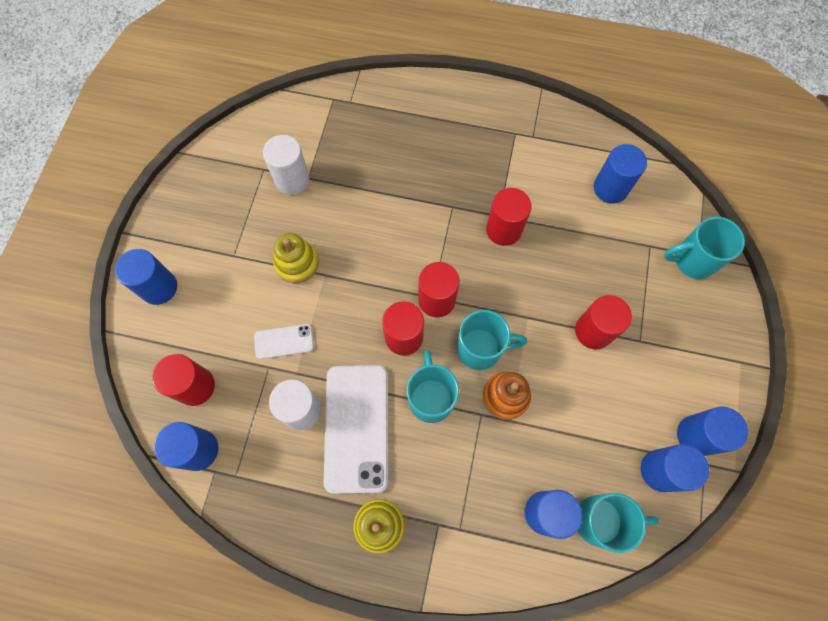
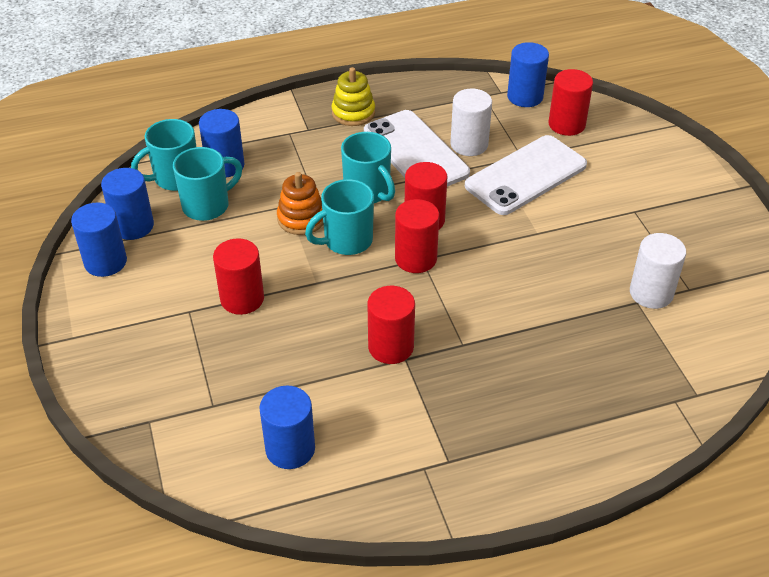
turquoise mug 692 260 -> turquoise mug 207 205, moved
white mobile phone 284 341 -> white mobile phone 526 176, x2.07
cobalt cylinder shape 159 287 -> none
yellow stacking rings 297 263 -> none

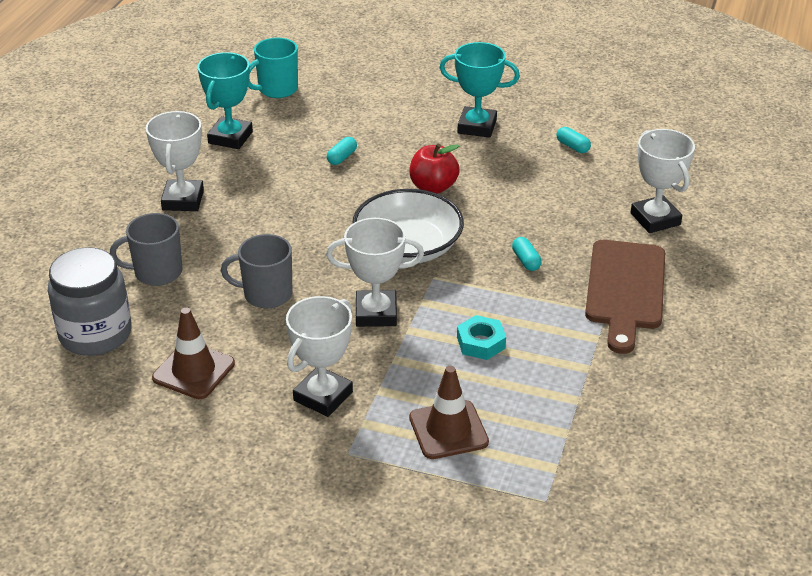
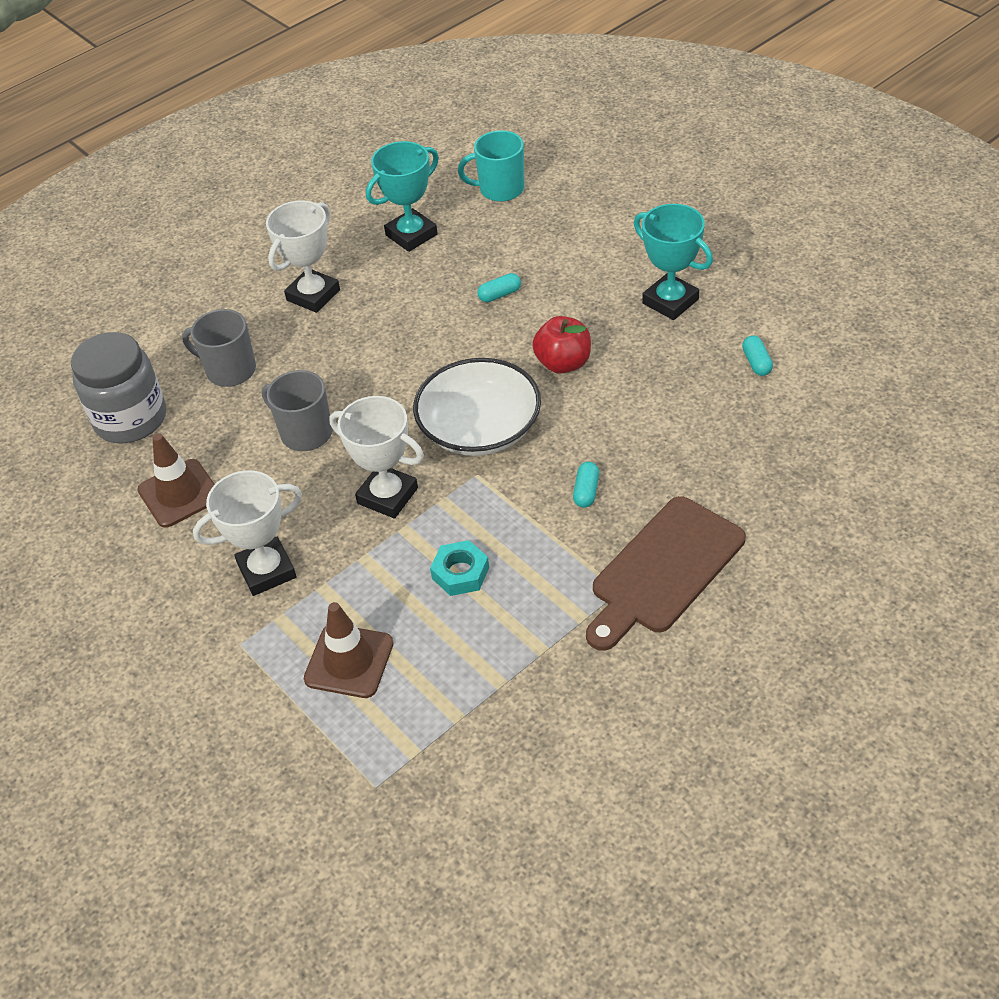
white prize cup 655 219 -> none

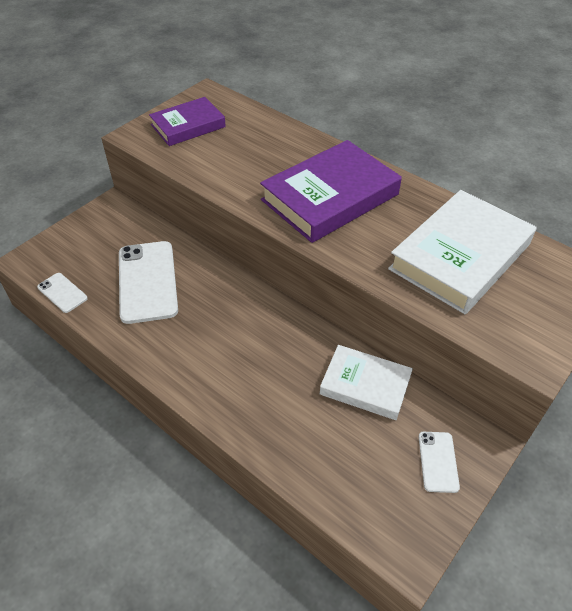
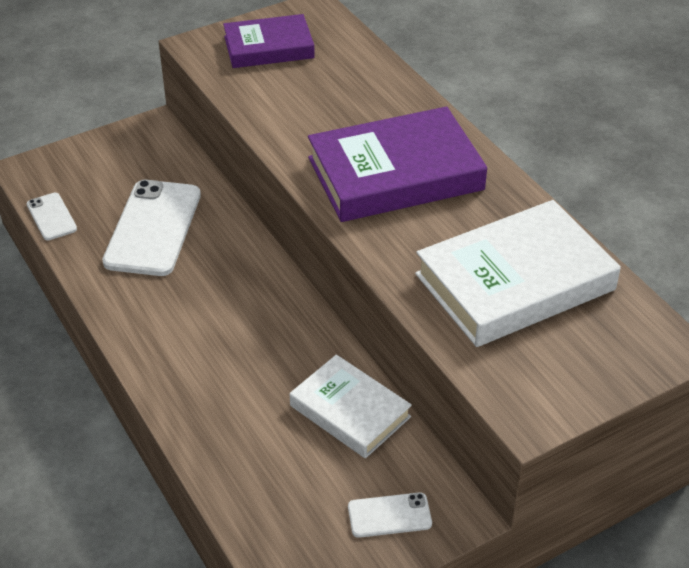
white mobile phone 438 461 -> white mobile phone 389 515, 60 degrees clockwise

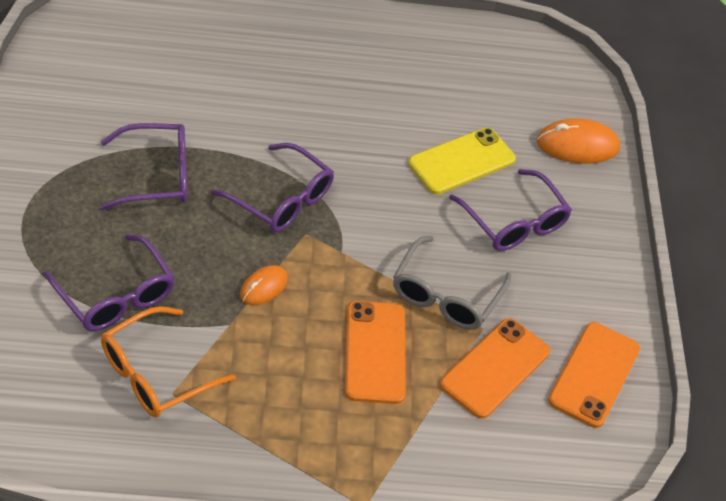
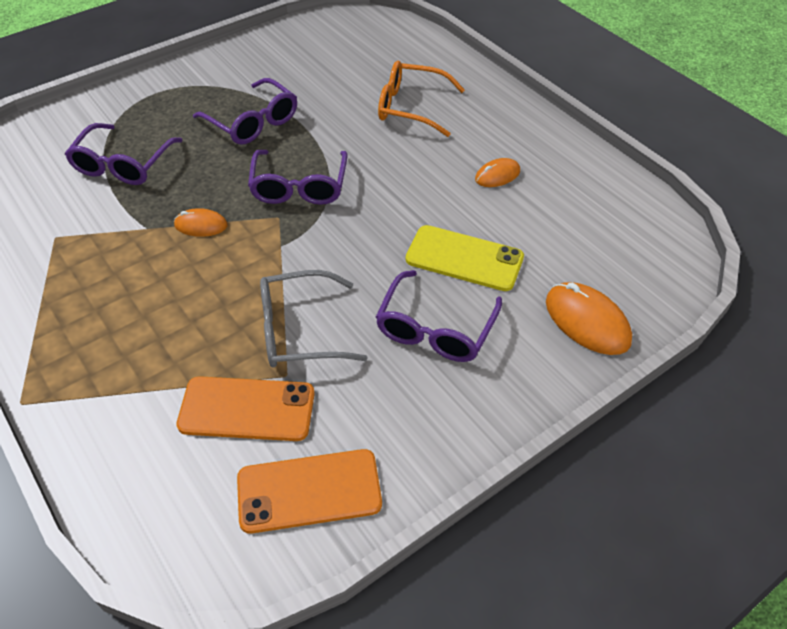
bright orange glasses 156 373 -> bright orange glasses 411 107, moved
none -> bright orange PC mouse 497 175
bright orange mobile phone 375 352 -> none

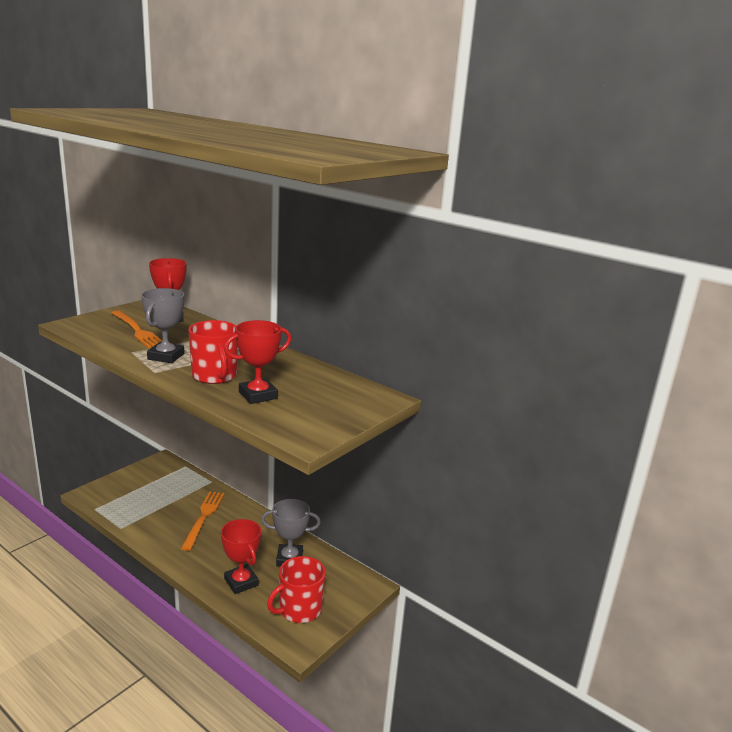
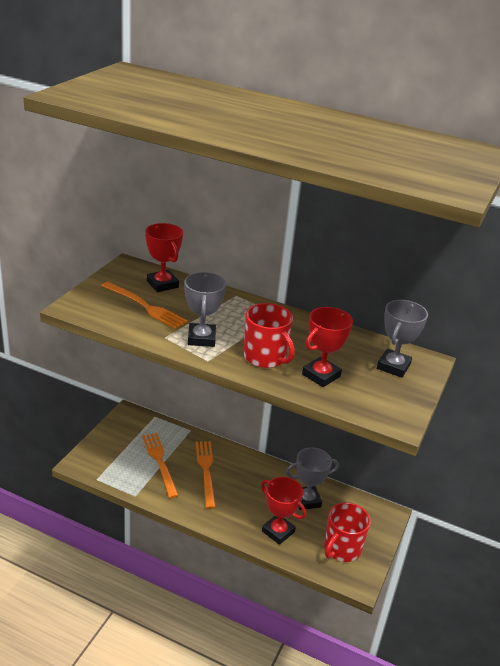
none -> bright orange table fork 160 462
none -> grey prize cup 393 366

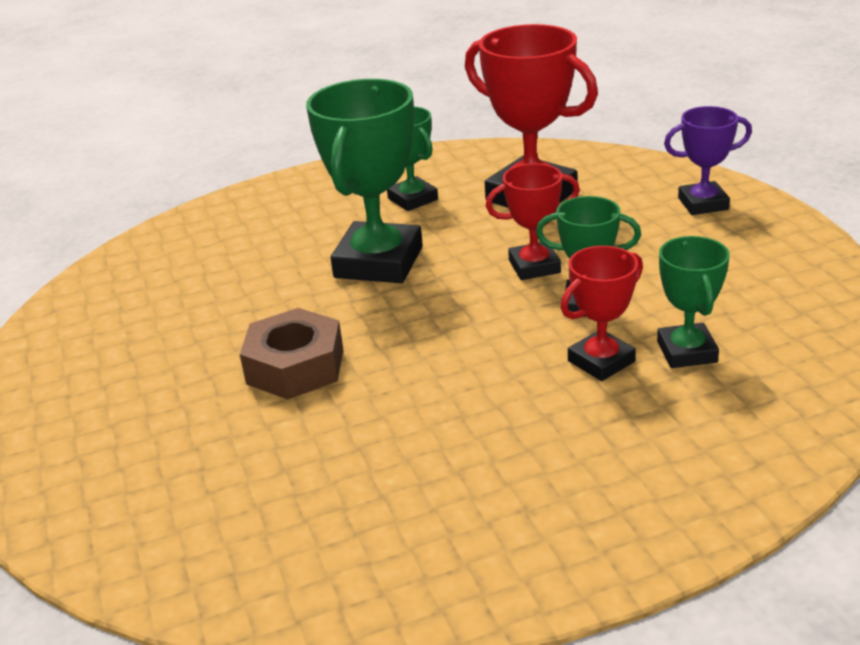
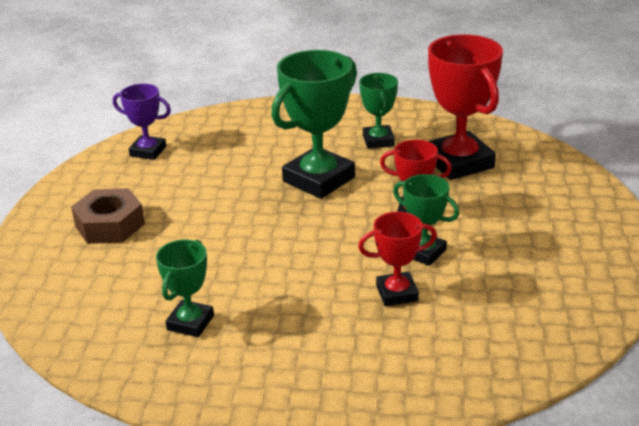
brown hexagon nut 295 366 -> brown hexagon nut 110 225, moved
purple prize cup 703 204 -> purple prize cup 148 151, moved
emerald prize cup 687 352 -> emerald prize cup 190 323, moved

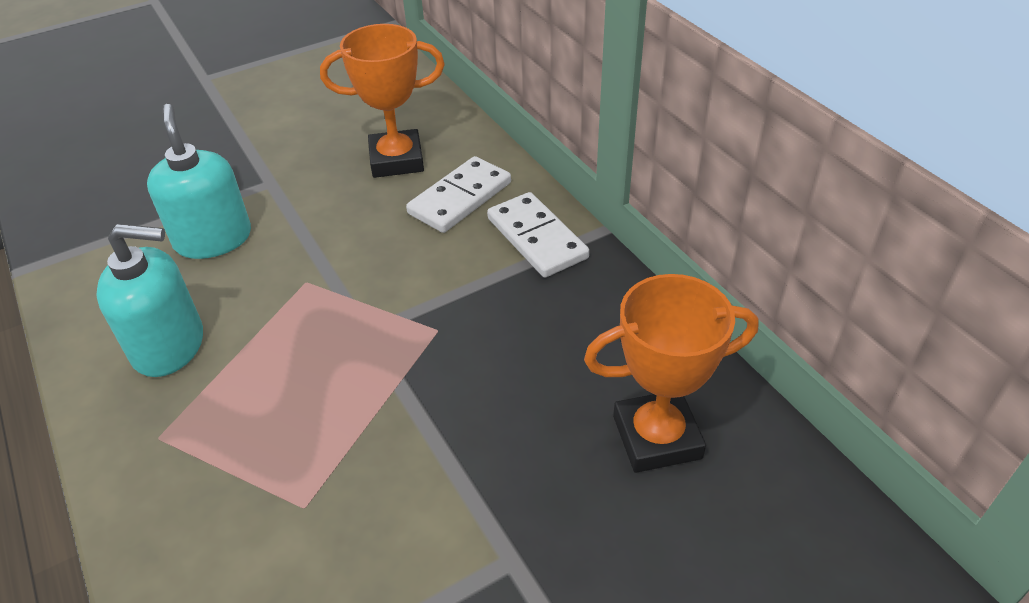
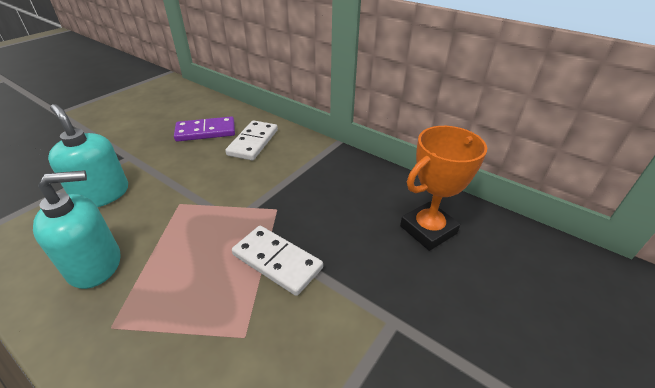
bright orange prize cup 396 160 -> purple domino 206 131
white domino 537 238 -> white domino 277 261, moved

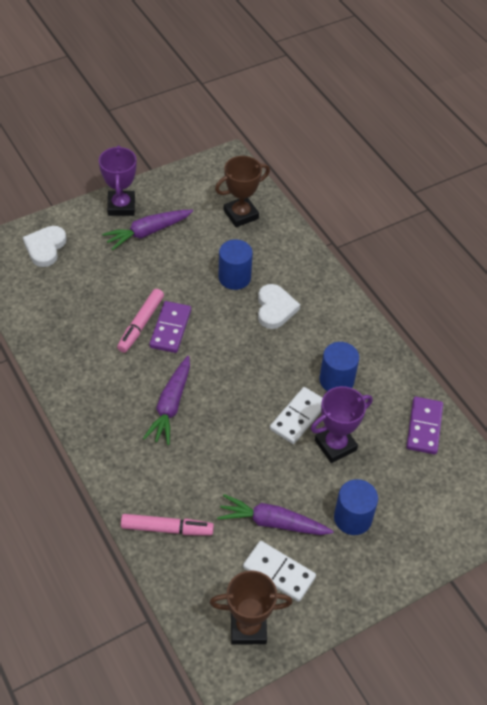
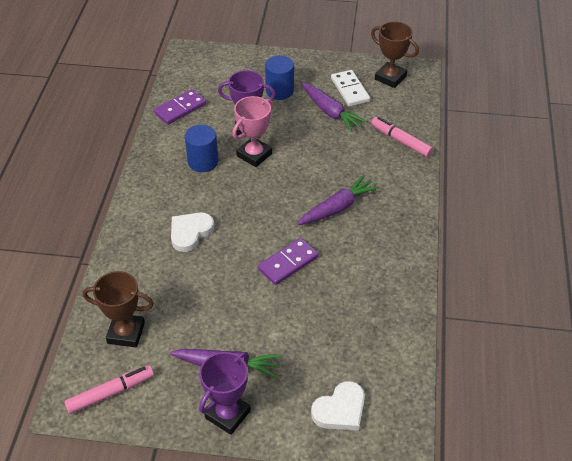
rose-pink marker pen 141 324 -> rose-pink marker pen 111 393, moved
white domino 298 417 -> rose-pink prize cup 254 155
cobalt cylinder shape 234 277 -> none

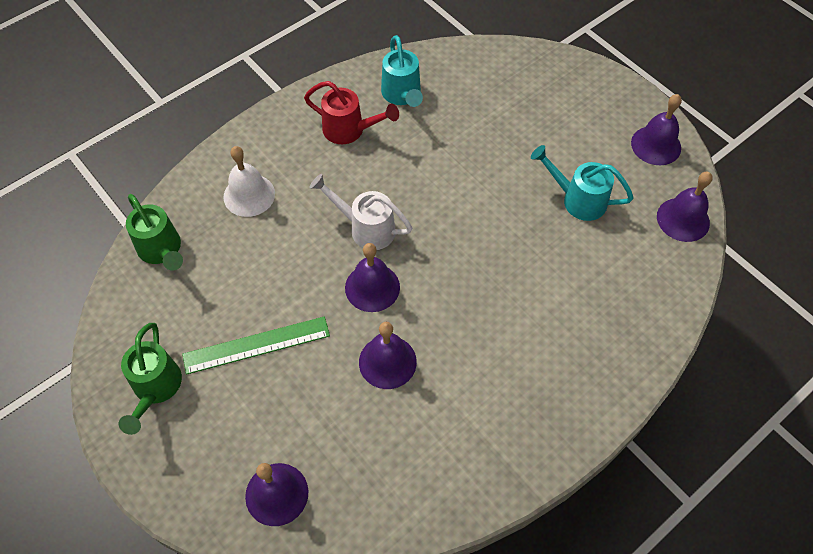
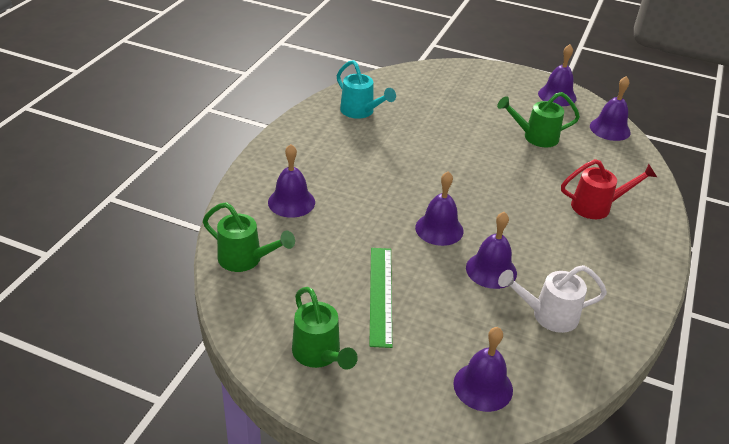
white hand bell 249 195 -> purple hand bell 291 202
emerald straightedge 256 345 -> emerald straightedge 380 295, 45 degrees counterclockwise
turquoise watering pot 578 200 -> emerald watering pot 535 137
white watering pot 366 228 -> white watering pot 548 315, moved
crimson watering pot 349 130 -> crimson watering pot 596 206, moved

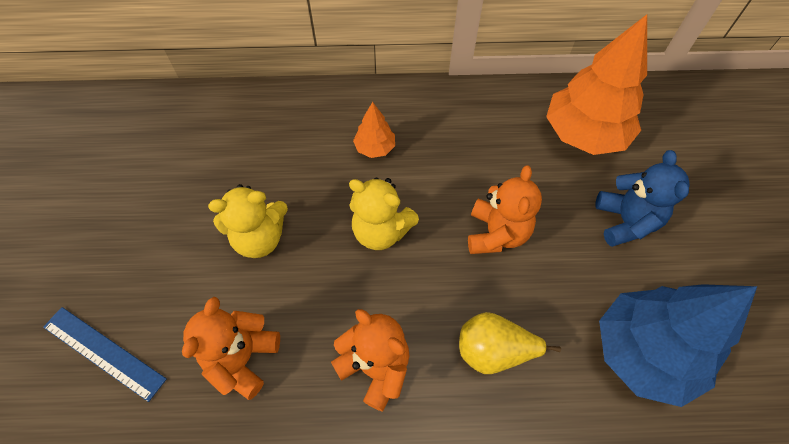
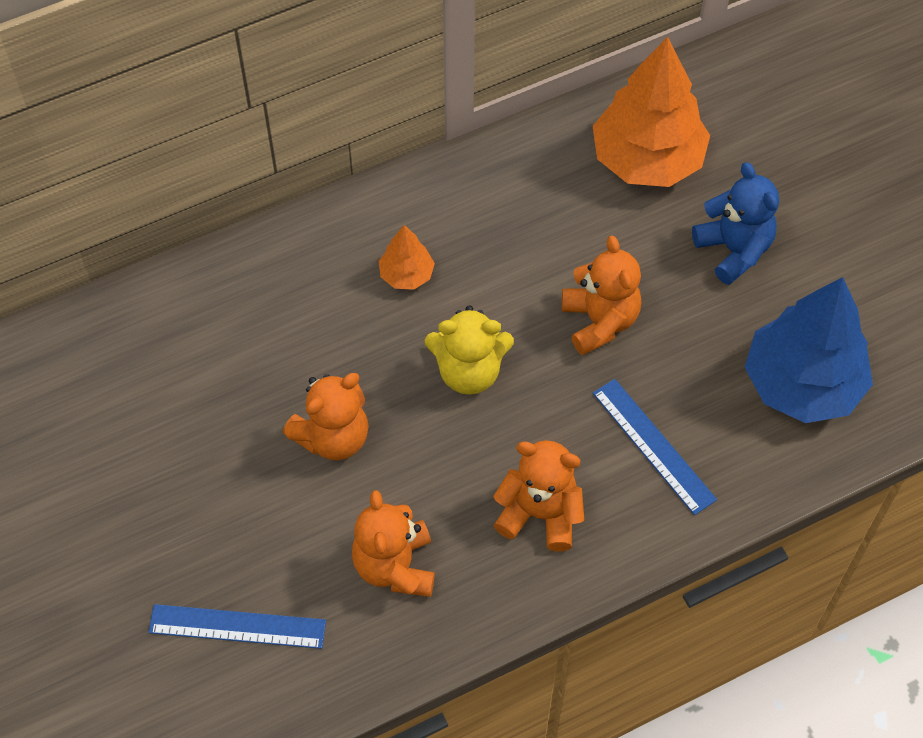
yellow teddy bear 259 238 -> bright orange teddy bear 333 437
yellow toy pear 493 351 -> cobalt straightedge 653 446

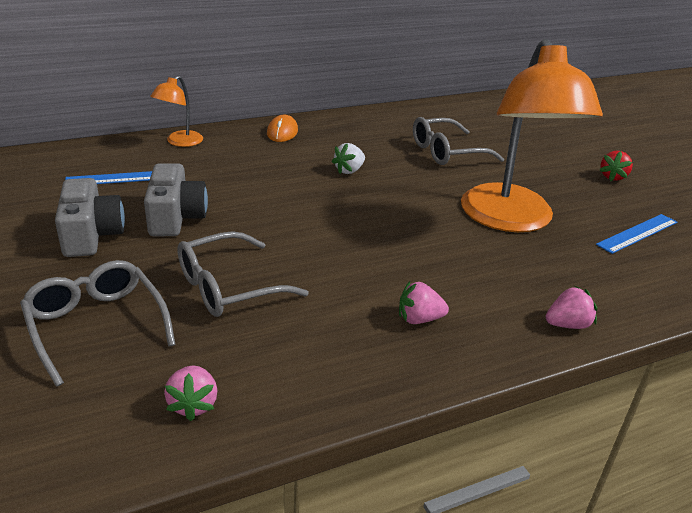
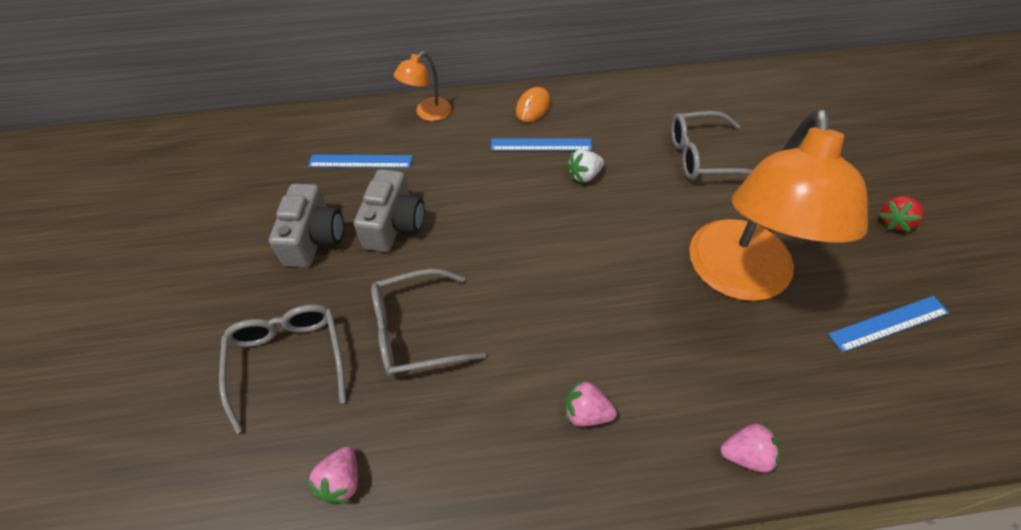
none -> cobalt straightedge 541 145

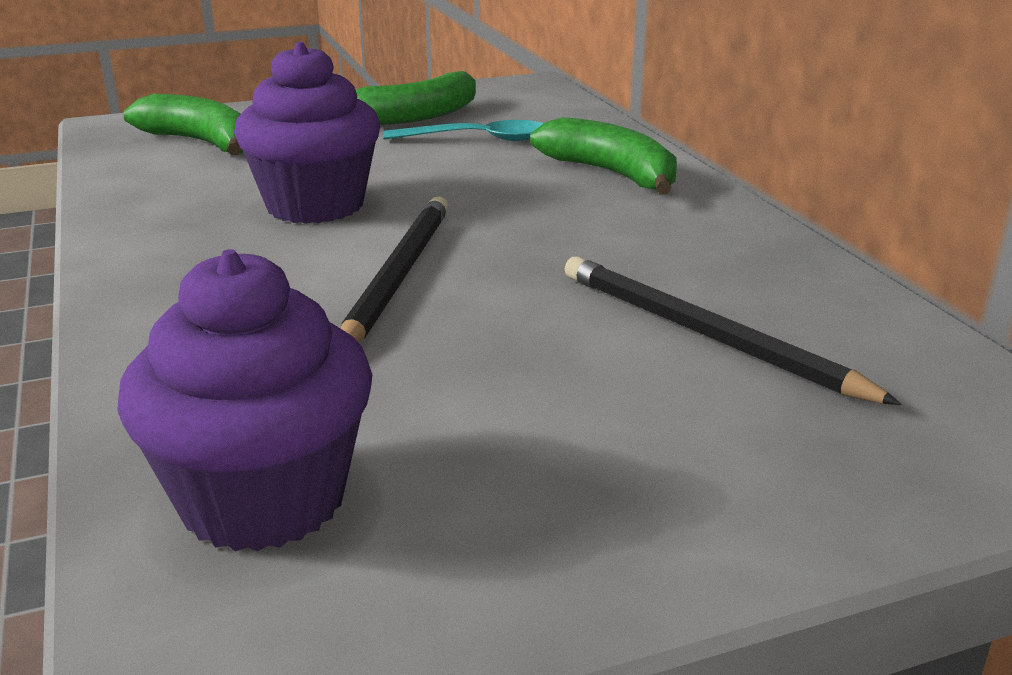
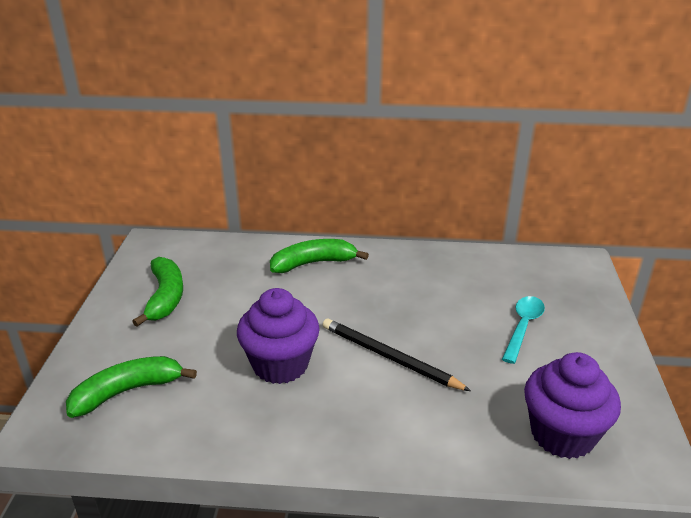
turquoise teaspoon 477 139 -> turquoise teaspoon 523 327, moved
ebony lead pencil 705 335 -> none

